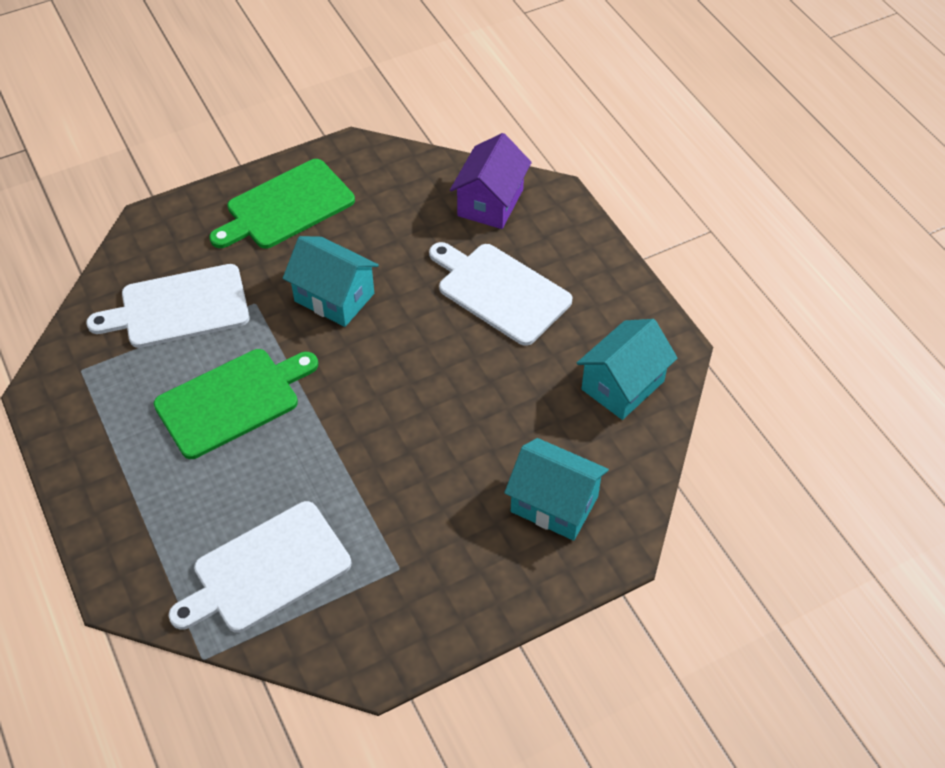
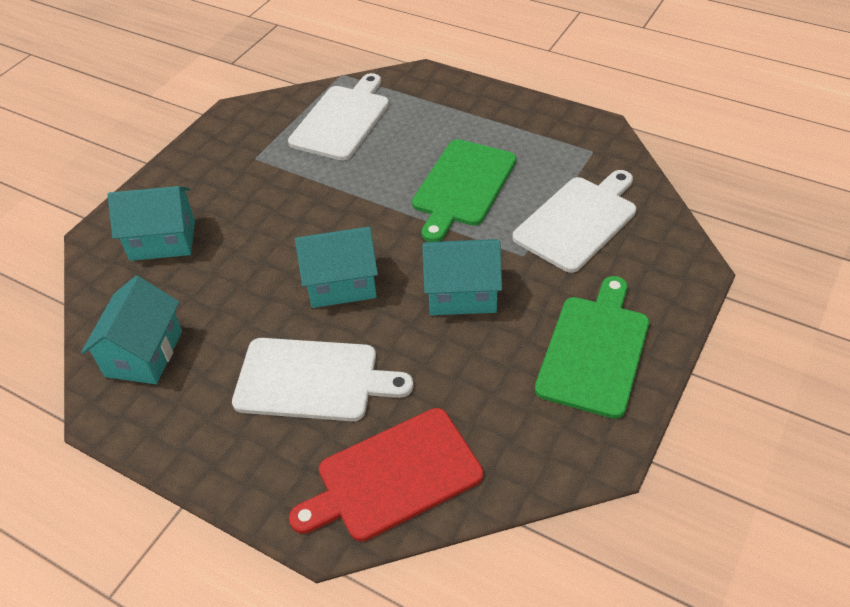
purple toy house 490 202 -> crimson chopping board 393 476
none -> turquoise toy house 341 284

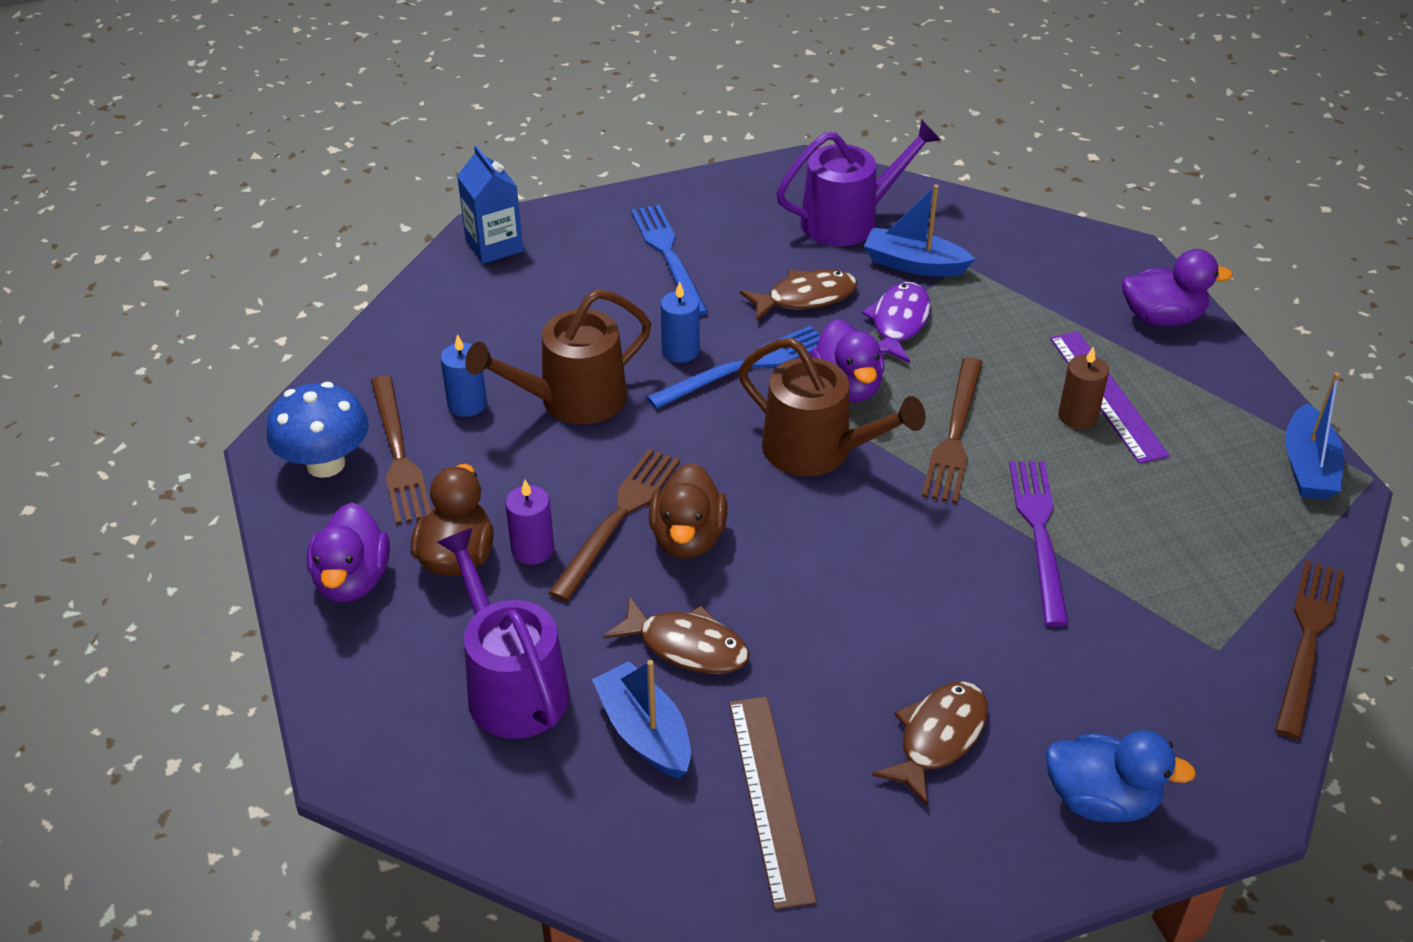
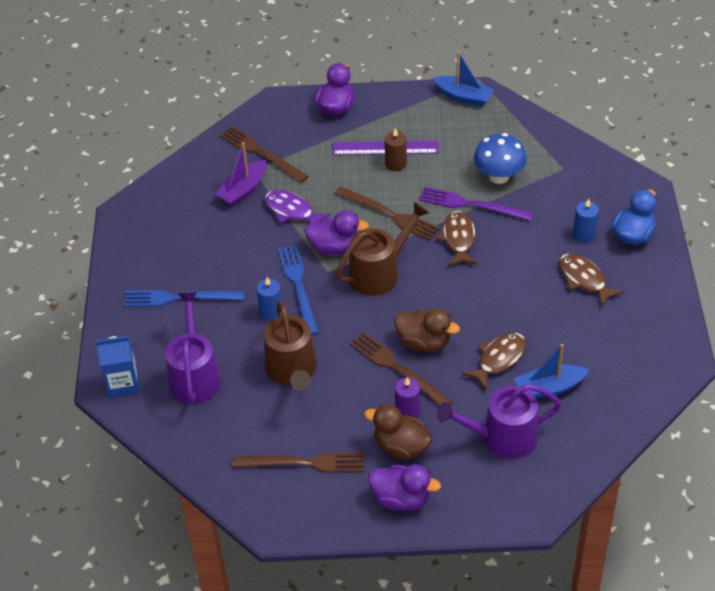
purple watering pot 848 221 -> purple watering pot 194 376, moved
cobalt boat 914 264 -> purple boat 243 190
brown table fork 1307 641 -> brown table fork 261 153, moved
brown fish 805 298 -> brown fish 458 239, moved
cobalt toadstool 325 464 -> cobalt toadstool 499 176, moved
cobalt wax candle 467 404 -> cobalt wax candle 584 234, moved
brown straightedge 770 798 -> none

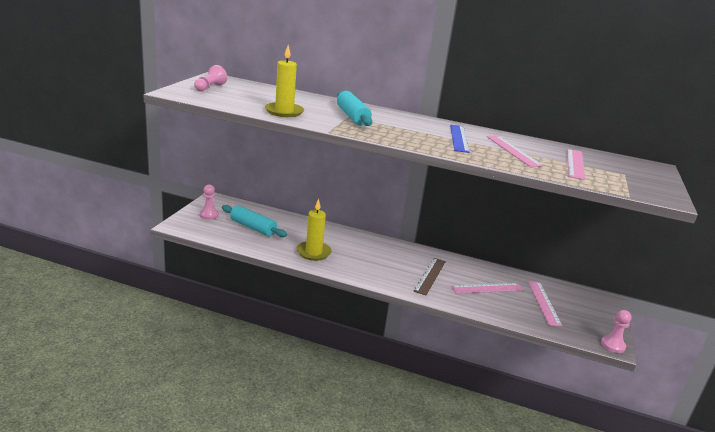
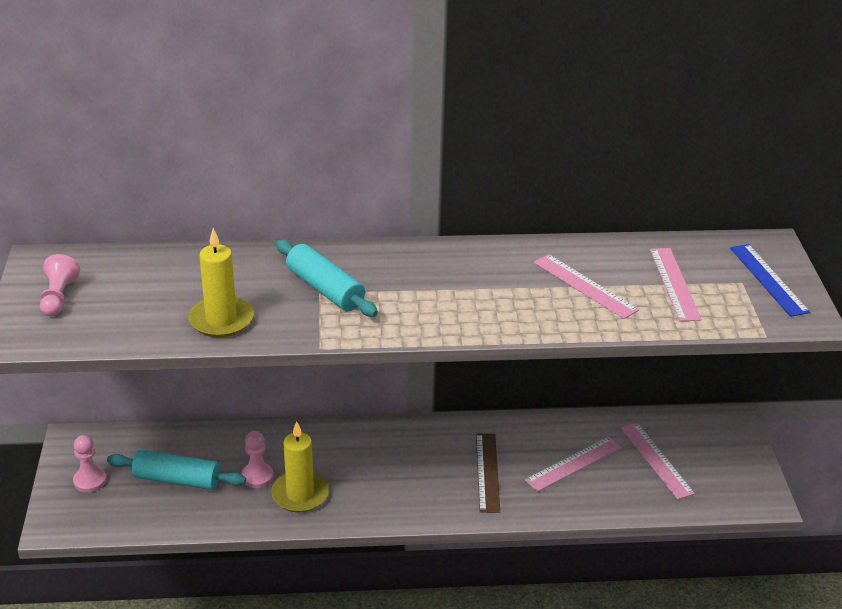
rose-pink pawn 613 345 -> rose-pink pawn 257 476, moved
cobalt straightedge 459 138 -> cobalt straightedge 768 279, moved

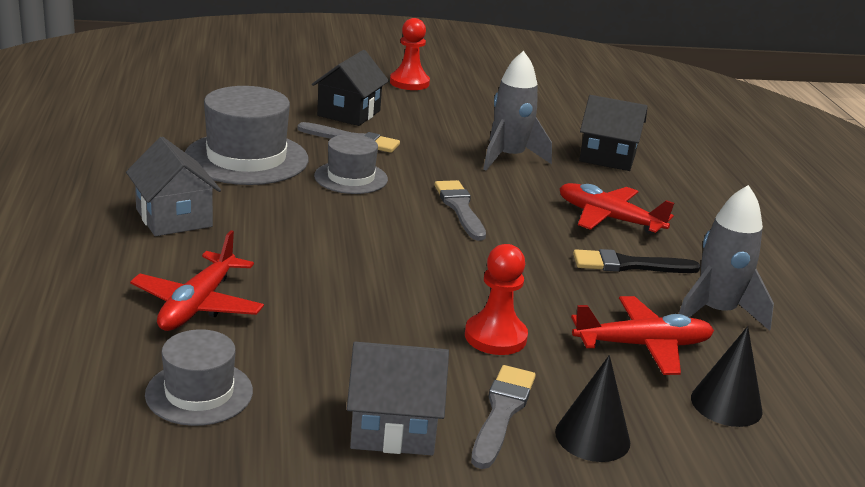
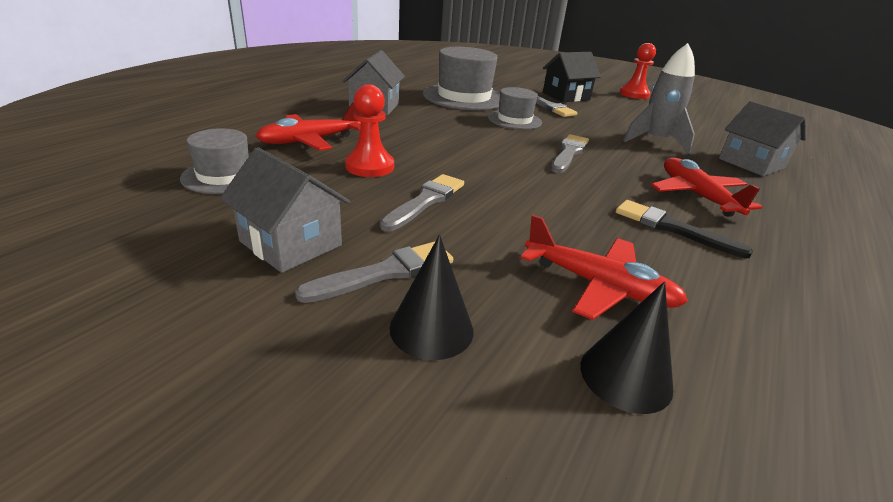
crimson pawn 495 337 -> crimson pawn 369 166, moved
none -> grey brush 425 201
ebony toy house 607 157 -> grey toy house 751 163
grey toy rocket 716 312 -> none

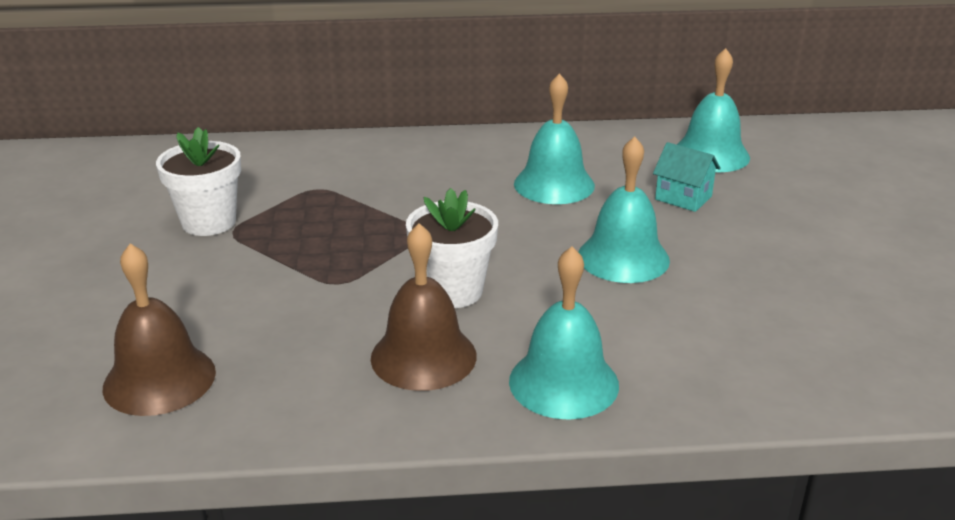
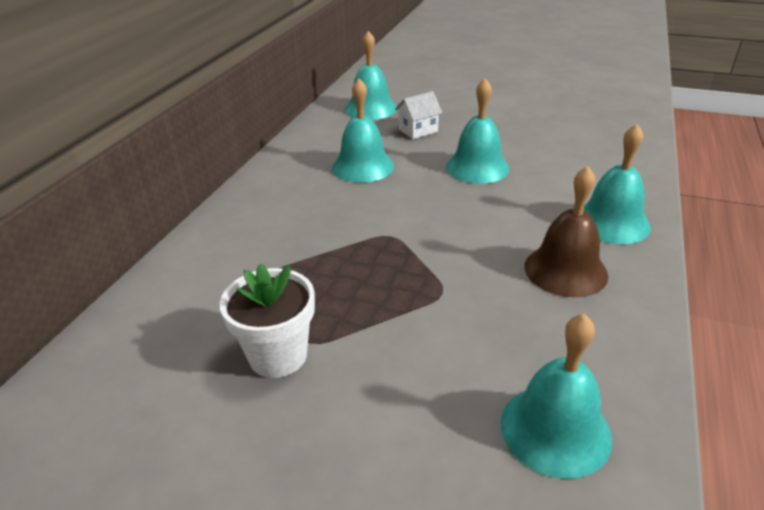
turquoise toy house 683 198 -> white toy house 418 130
brown hand bell 159 379 -> turquoise hand bell 555 429
white flower pot 453 291 -> none

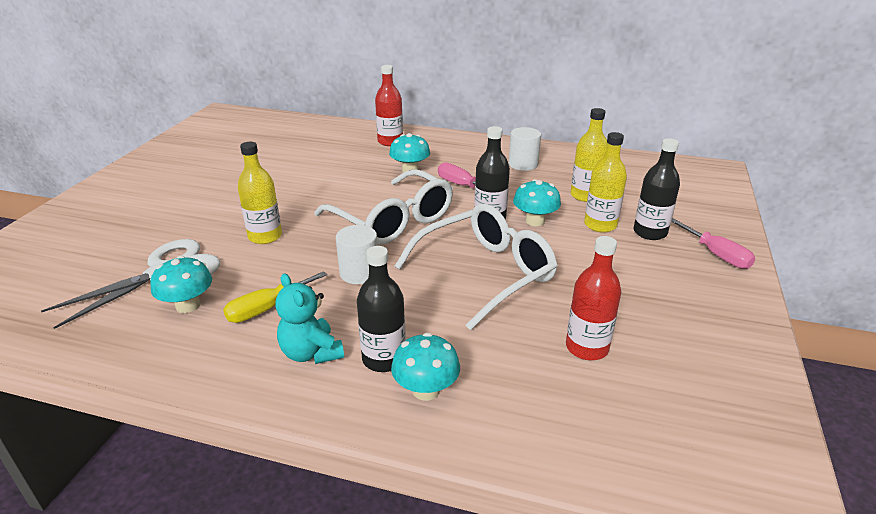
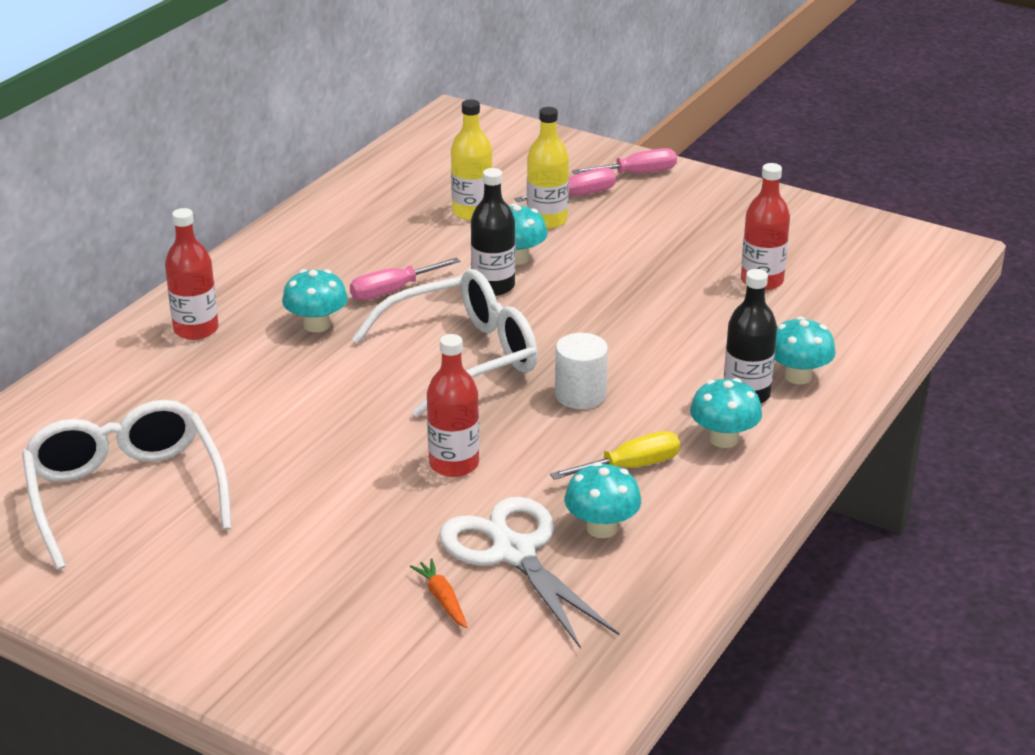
white glasses 486 273 -> white glasses 125 493, moved
none -> bright orange toy carrot 442 599
yellow flask 265 236 -> crimson flask 454 464
ebony flask 650 232 -> rose-pink screwdriver 577 196
yellow screwdriver 266 308 -> yellow screwdriver 631 467, 90 degrees counterclockwise
turquoise teddy bear 311 353 -> turquoise toadstool 723 439
white cylinder shape 523 164 -> none

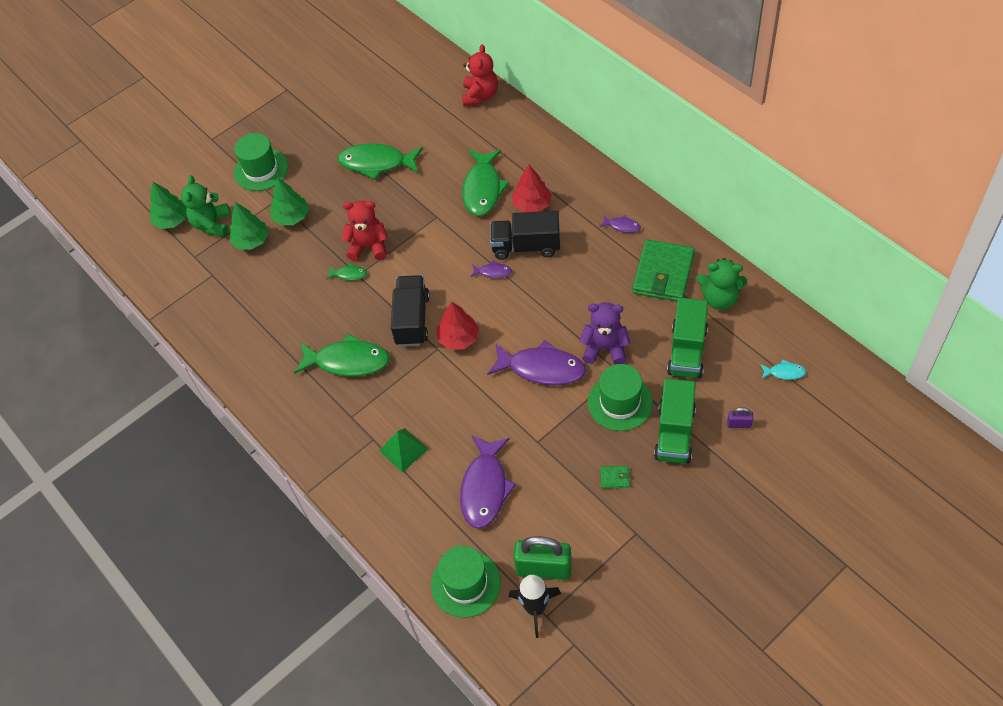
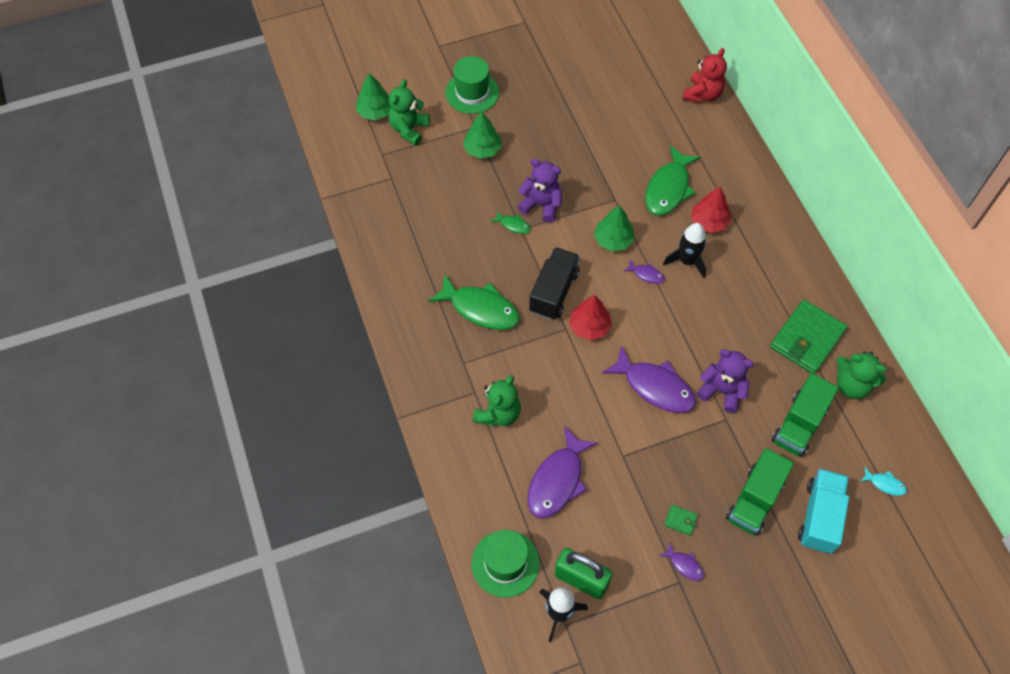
emerald pyramid 403 450 -> emerald teddy bear 498 413
crimson teddy bear 368 246 -> purple teddy bear 541 205
emerald fir tree 251 241 -> emerald fir tree 613 240, moved
purple fish 622 226 -> purple fish 684 565, moved
ebony toy truck 526 246 -> ebony toy rocket 687 261
purple padlock 739 424 -> turquoise toy truck 819 517
emerald fish 376 163 -> none
emerald top hat 620 402 -> none

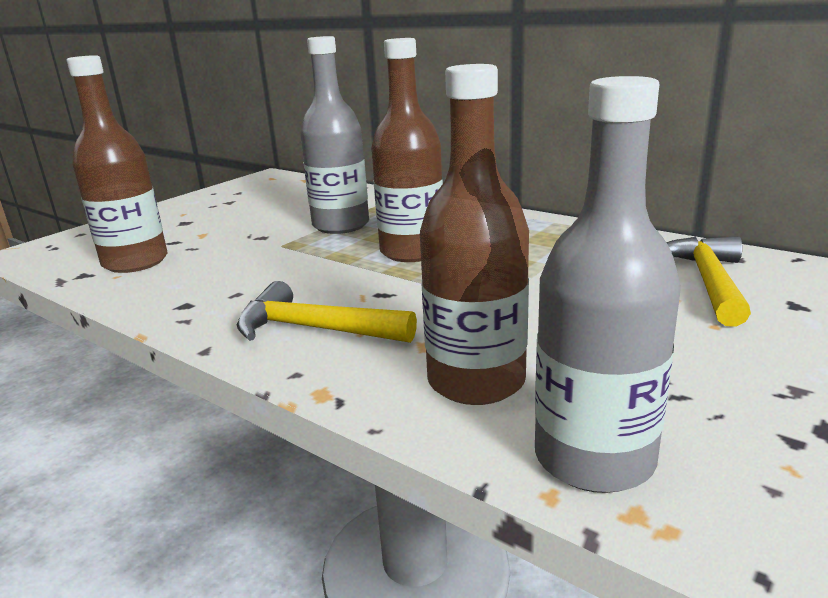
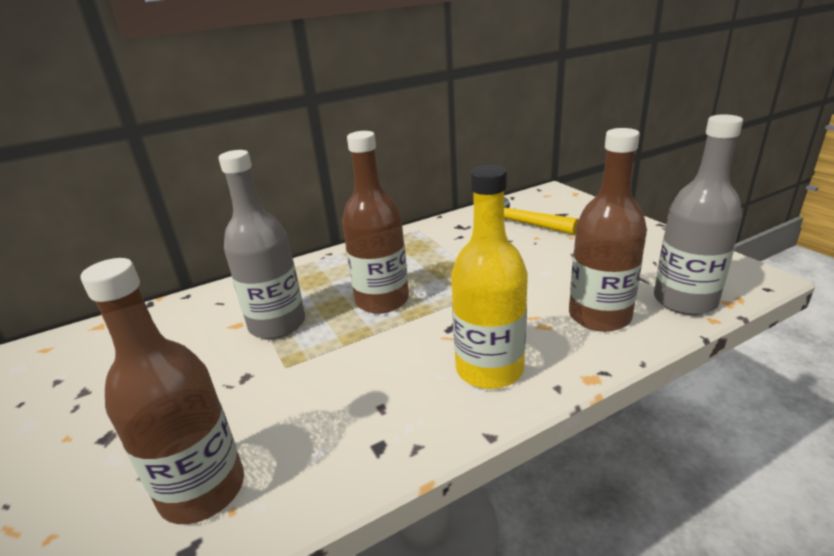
yellow hammer 314 329 -> yellow flask 489 369

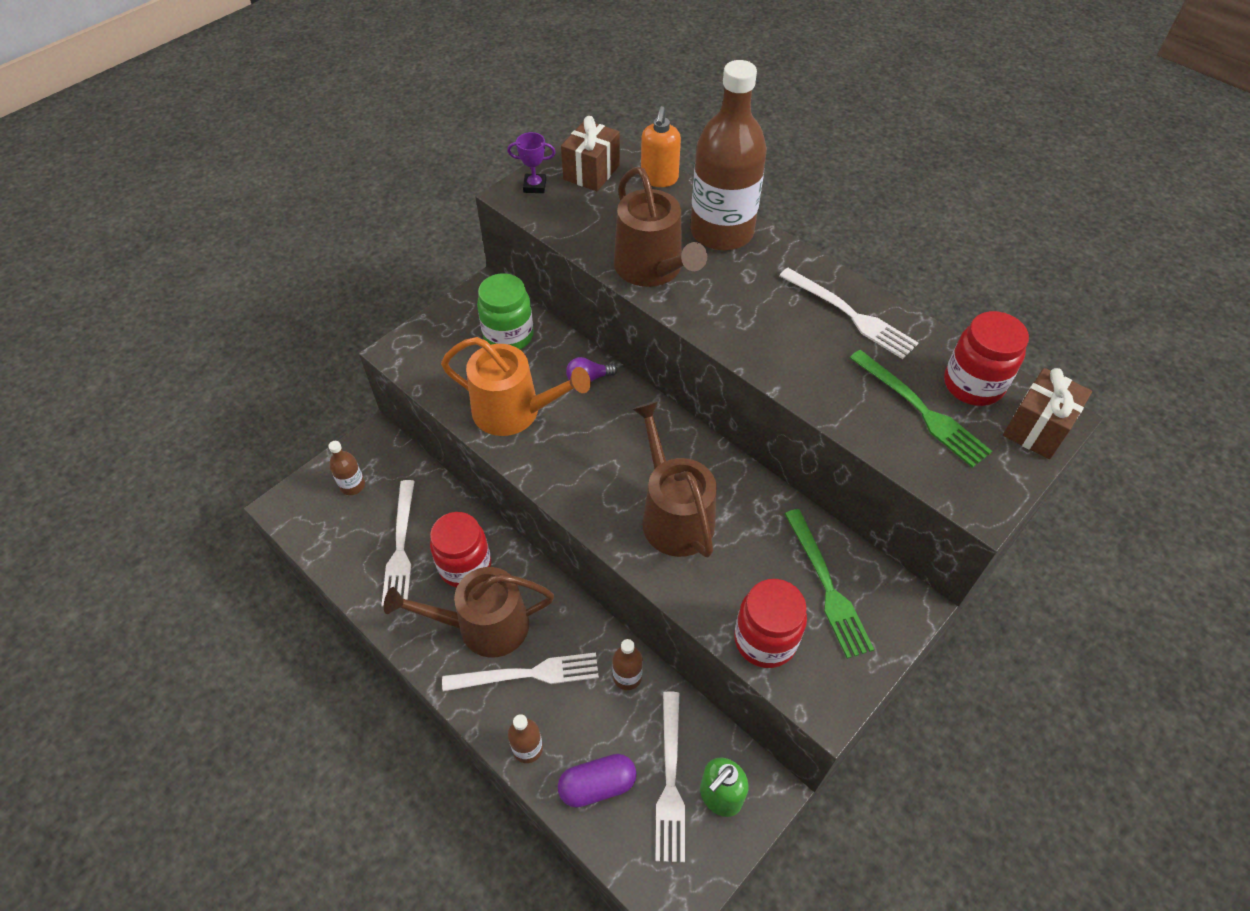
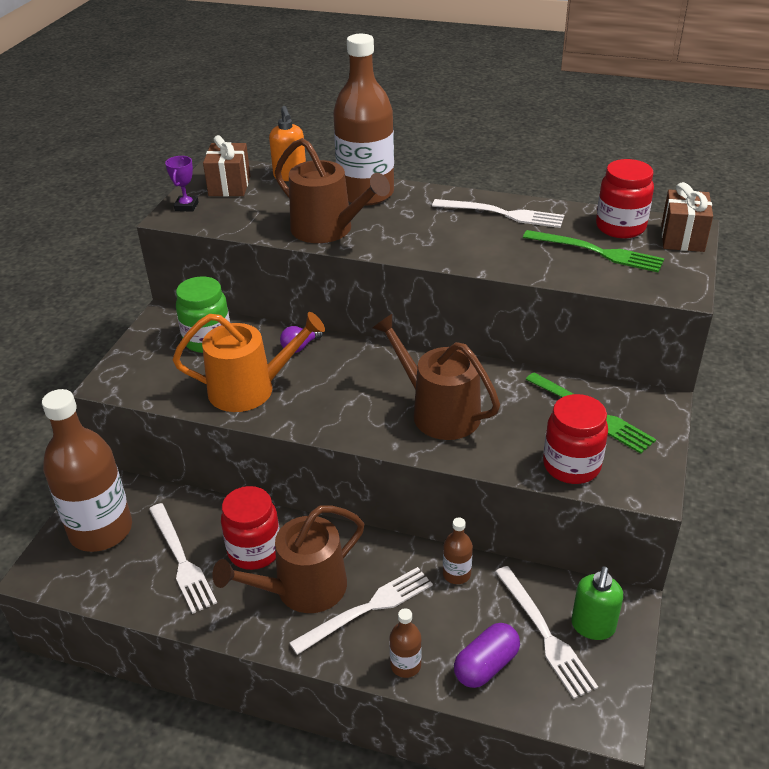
brown flask 352 485 -> brown flask 101 530, x2.37
purple prize cup 534 186 -> purple prize cup 186 206, 60 degrees counterclockwise

